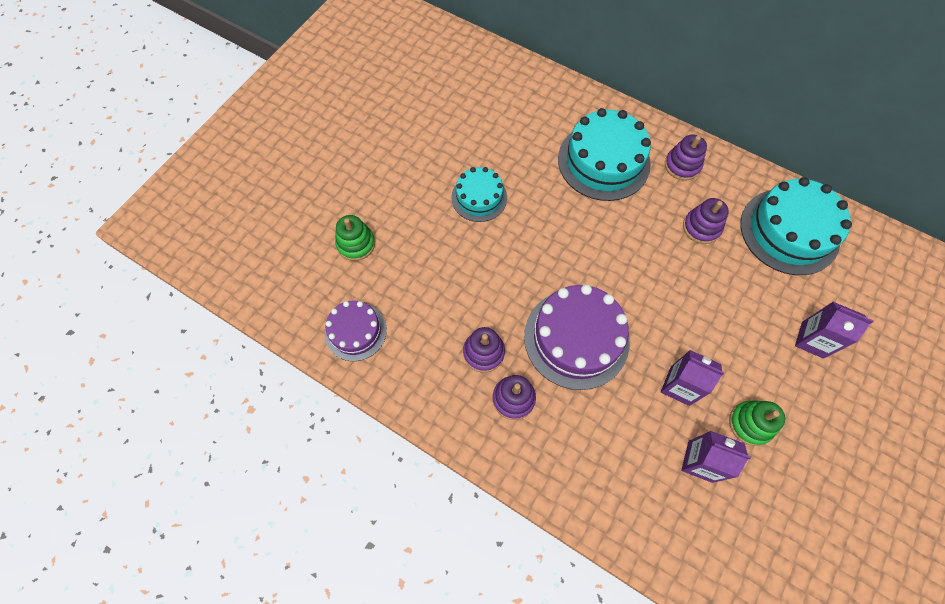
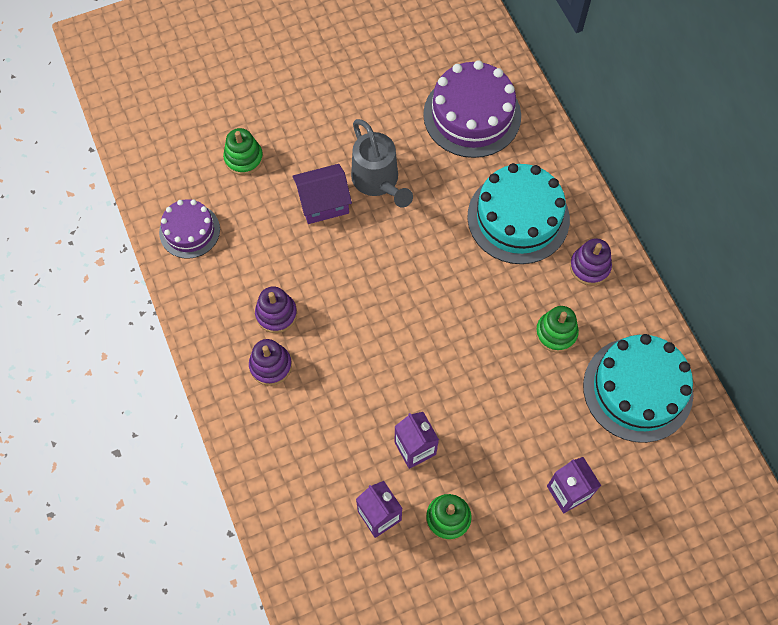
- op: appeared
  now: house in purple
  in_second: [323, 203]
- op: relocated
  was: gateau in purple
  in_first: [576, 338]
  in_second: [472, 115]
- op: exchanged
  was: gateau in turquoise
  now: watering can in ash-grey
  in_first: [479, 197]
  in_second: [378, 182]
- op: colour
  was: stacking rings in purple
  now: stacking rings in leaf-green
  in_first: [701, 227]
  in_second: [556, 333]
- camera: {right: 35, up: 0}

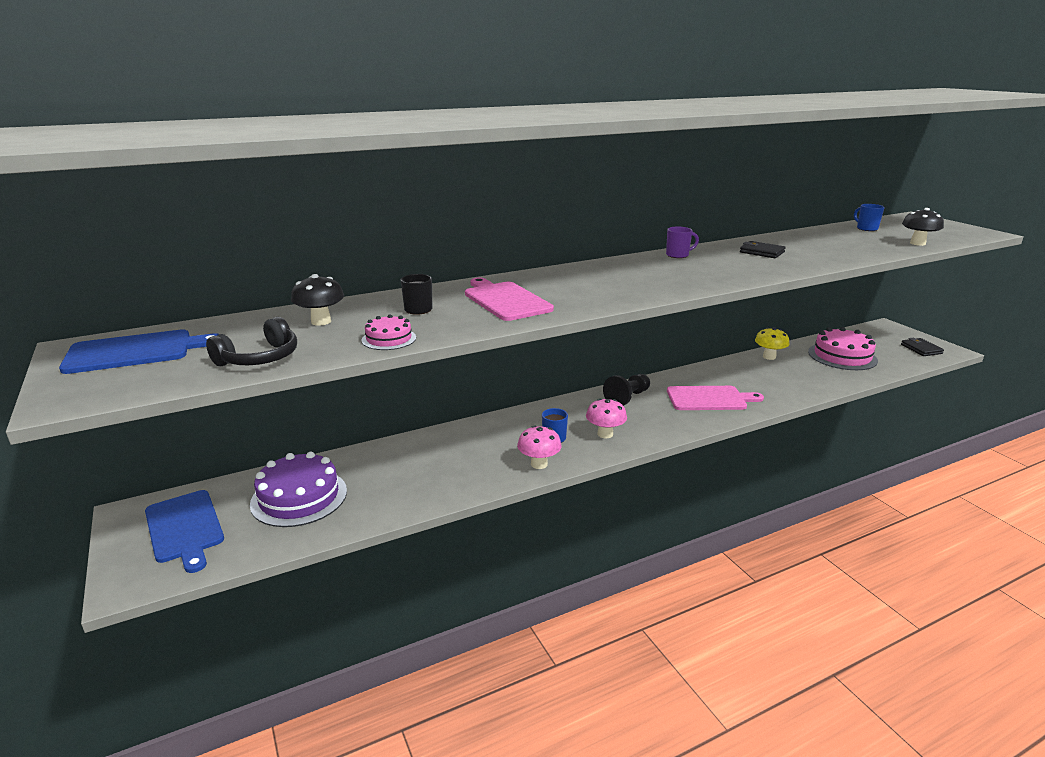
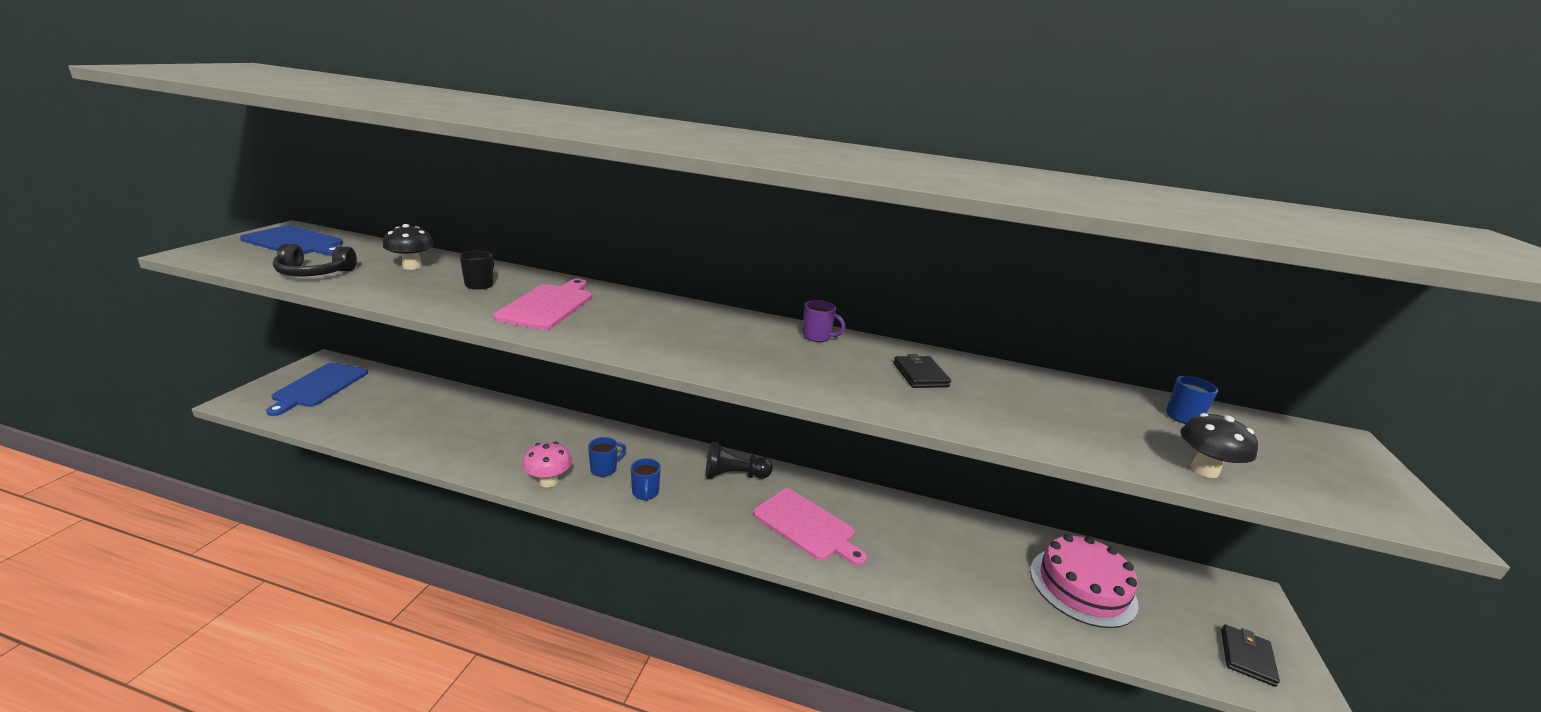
- op: missing
  was: gateau in purple
  in_first: [299, 497]
- op: missing
  was: gateau in pink
  in_first: [389, 339]
- op: missing
  was: fungus in bright yellow
  in_first: [769, 357]
- op: exchanged
  was: fungus in pink
  now: mug in cobalt
  in_first: [605, 434]
  in_second: [645, 493]
- camera: {right: 40, up: 0}

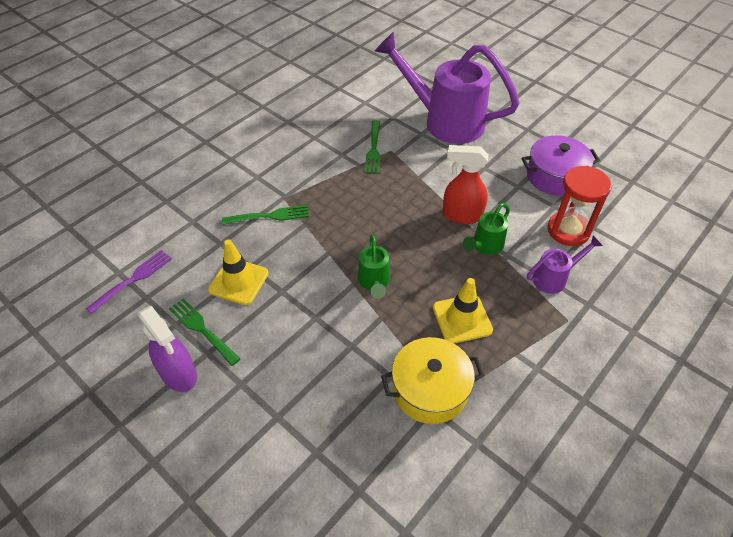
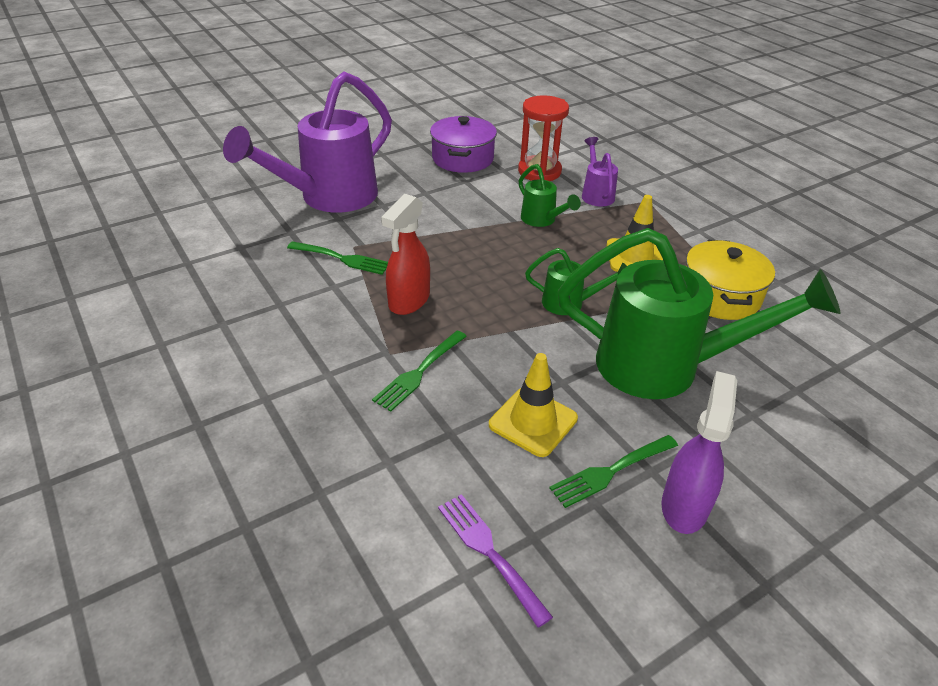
- op: appeared
  now: watering can in leaf-green
  in_second: [666, 367]
- op: relocated
  was: spray cleaner in crimson
  in_first: [461, 215]
  in_second: [408, 301]
- op: spun
  was: spray cleaner in purple
  in_first: [179, 374]
  in_second: [684, 506]
  clockwise: -45
- op: spun
  was: dinner fork in leaf-green
  in_first: [270, 216]
  in_second: [419, 372]
  clockwise: -150
- camera: {right: -75, up: -10}

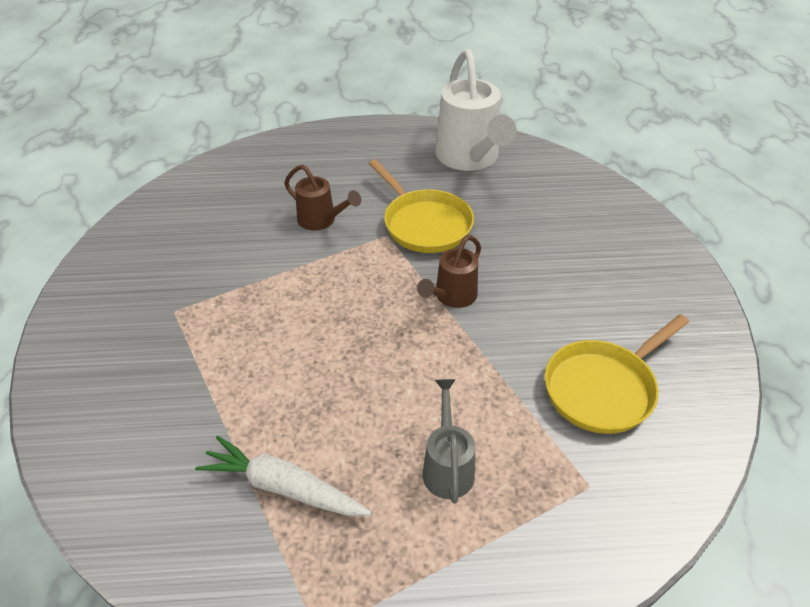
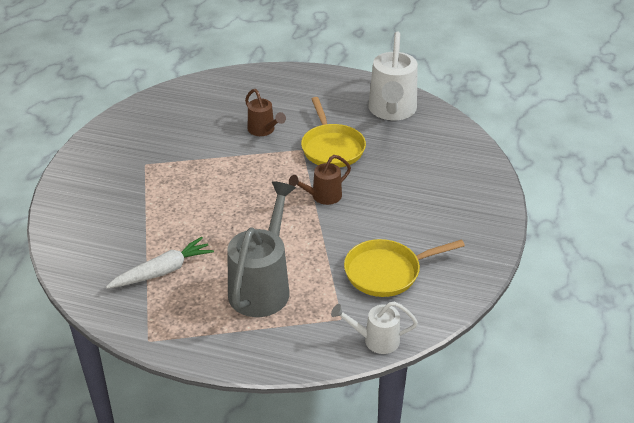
- op: appeared
  now: watering can in pure white
  in_second: [376, 340]
- op: spun
  was: toy carrot in pure white
  in_first: [283, 487]
  in_second: [163, 271]
  clockwise: 105
- op: size
  was: watering can in ash-grey
  in_first: [447, 467]
  in_second: [262, 286]
  ratio: 1.85
- camera: {right: 20, up: -5}

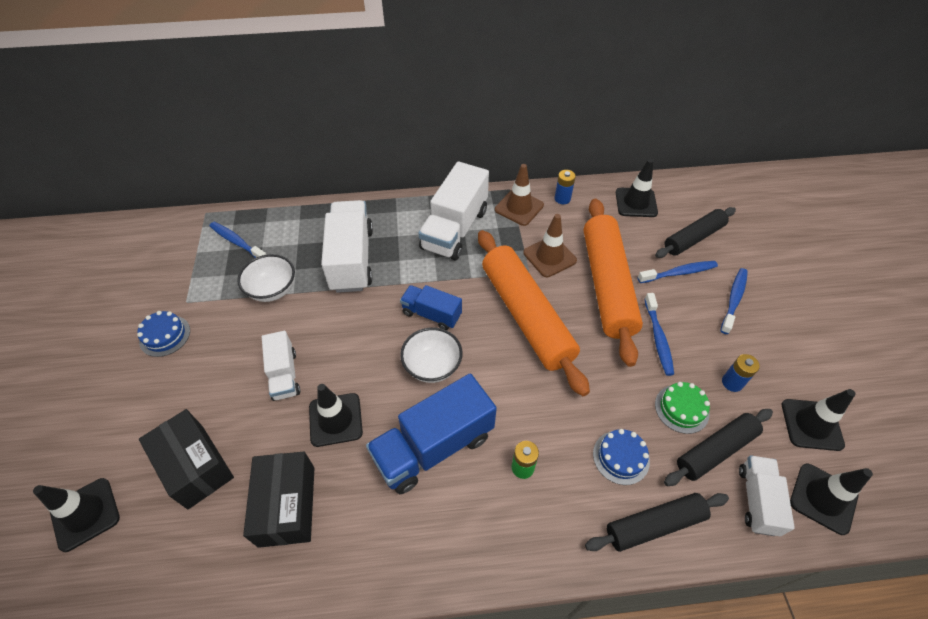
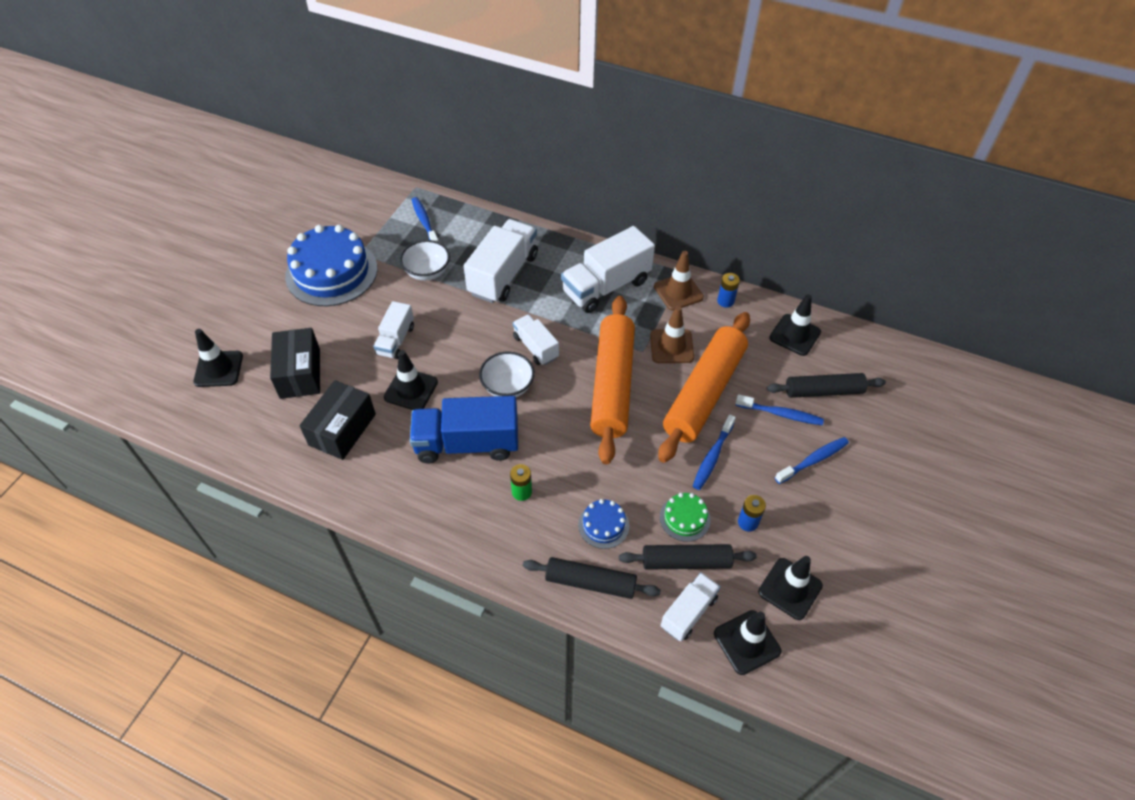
- op: colour
  was: truck in cobalt
  now: truck in pure white
  in_first: [431, 314]
  in_second: [535, 347]
- op: size
  was: gateau in cobalt
  in_first: [165, 335]
  in_second: [331, 272]
  ratio: 2.19
- camera: {right: 30, up: 0}

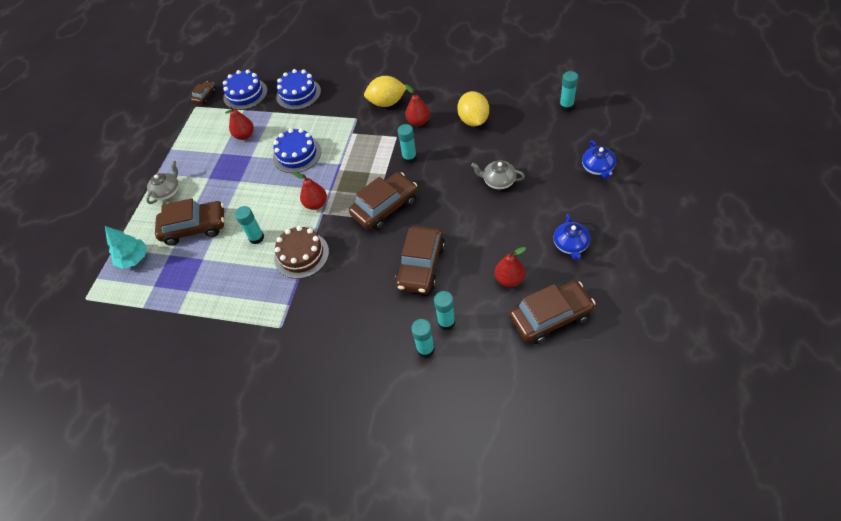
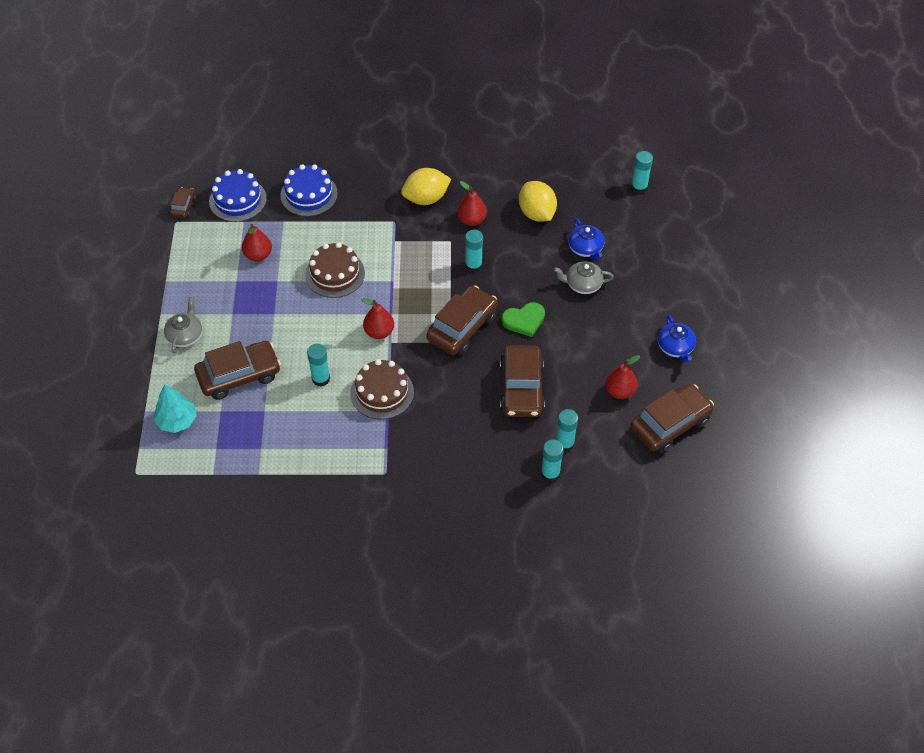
- op: appeared
  now: love heart in leaf-green
  in_second: [524, 320]
- op: relocated
  was: china teapot in cobalt
  in_first: [597, 168]
  in_second: [586, 248]
- op: colour
  was: gateau in cobalt
  now: gateau in dark brown
  in_first: [297, 154]
  in_second: [335, 274]
- camera: {right: -20, up: 0}

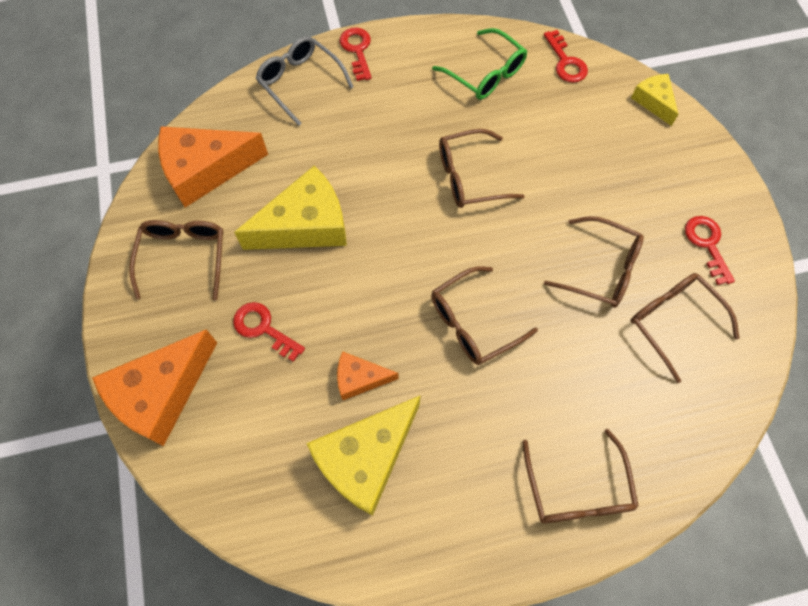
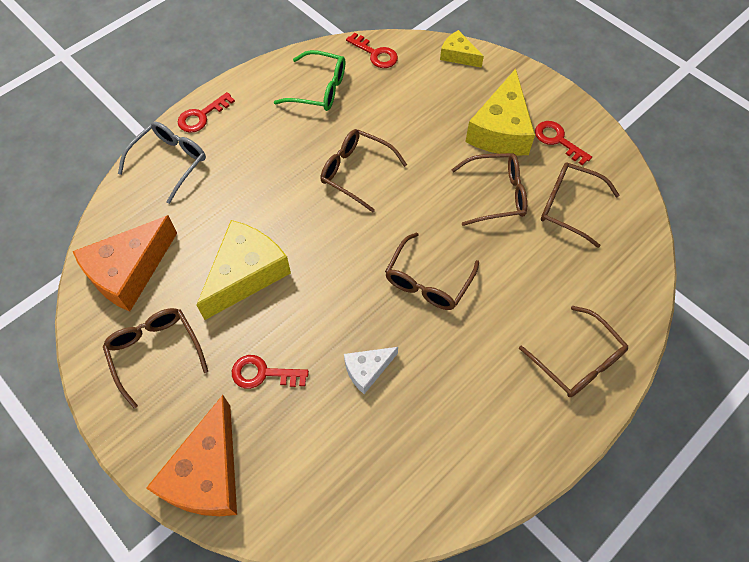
- op: relocated
  was: cheese wedge in bright yellow
  in_first: [366, 458]
  in_second: [500, 130]
- op: colour
  was: cheese wedge in orange-coloured
  now: cheese wedge in pure white
  in_first: [360, 378]
  in_second: [367, 370]
- op: spun
  was: glasses in ash-grey
  in_first: [301, 83]
  in_second: [169, 163]
  clockwise: 105
- op: spun
  was: door key in crimson
  in_first: [357, 50]
  in_second: [202, 116]
  clockwise: -90
- op: spun
  was: glasses in dark brown
  in_first: [470, 177]
  in_second: [357, 172]
  clockwise: 75
- camera: {right: -30, up: -5}

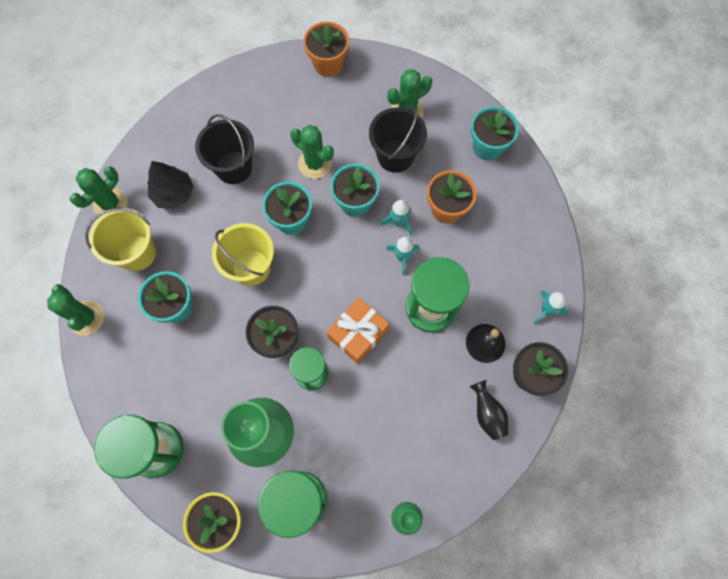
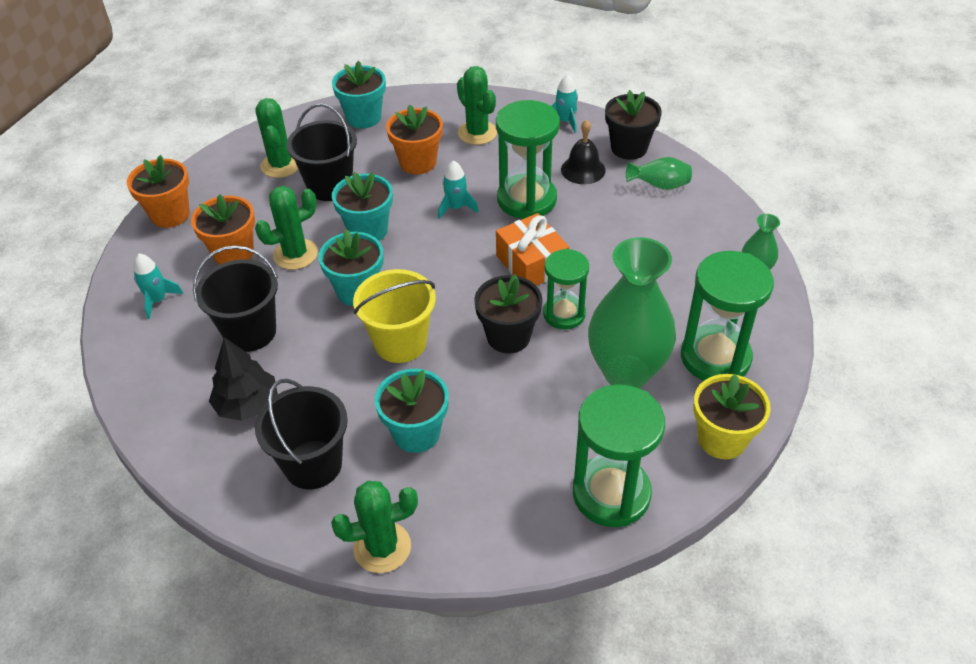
- op: appeared
  now: plant pot in orange-coloured
  in_second: [233, 253]
- op: relocated
  was: saguaro cactus in leaf-green
  in_first: [110, 204]
  in_second: [477, 133]
- op: relocated
  was: toy rocket in turquoise
  in_first: [398, 222]
  in_second: [158, 300]
- op: colour
  was: bucket in bright yellow
  now: bucket in ebony
  in_first: [137, 253]
  in_second: [313, 464]
- op: colour
  was: tall vase in ebony
  now: tall vase in leaf-green
  in_first: [487, 413]
  in_second: [659, 186]
- camera: {right: -70, up: -25}

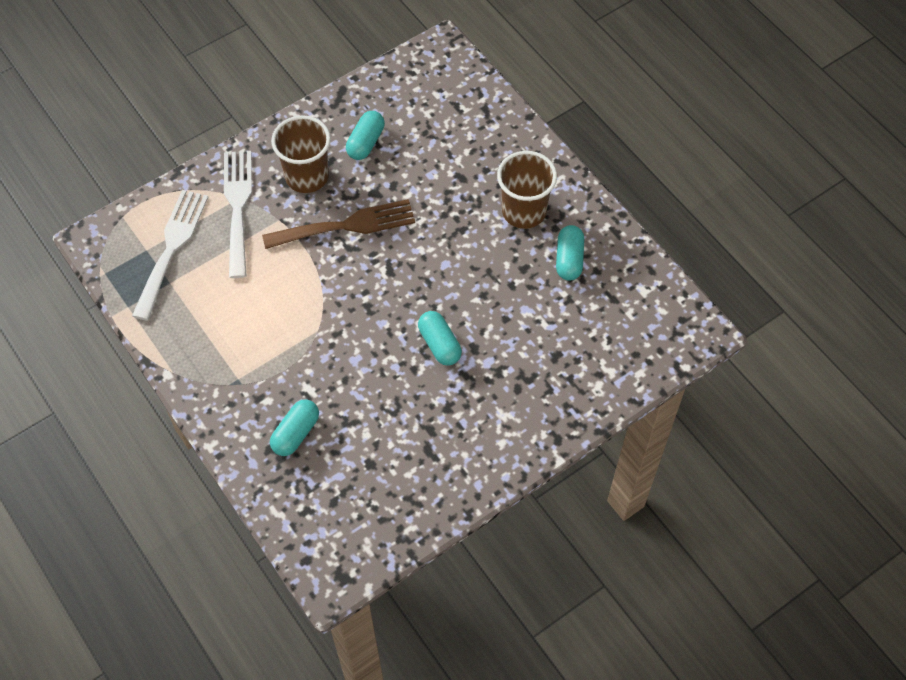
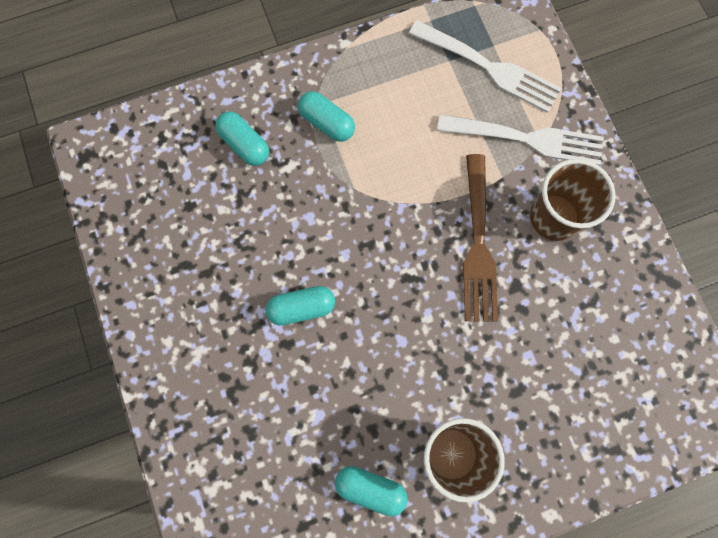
- op: relocated
  was: pill in turquoise
  in_first: [365, 142]
  in_second: [327, 123]
- camera: {right: 105, up: 15}

